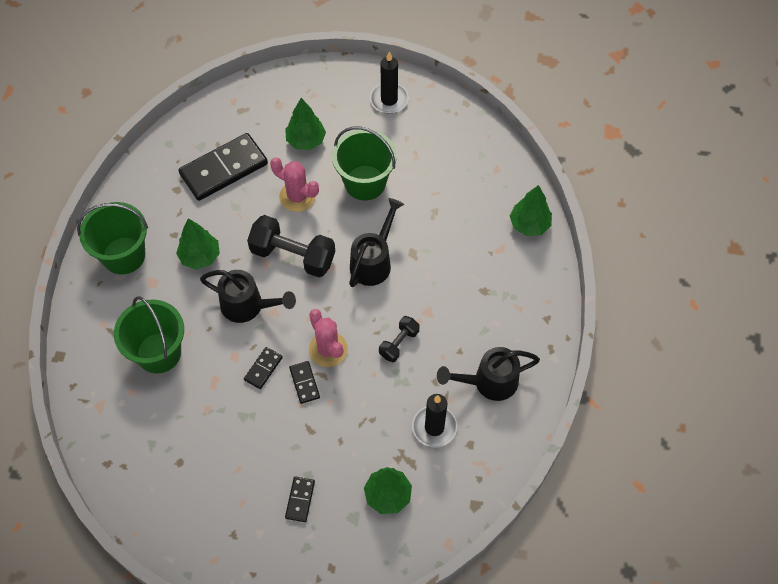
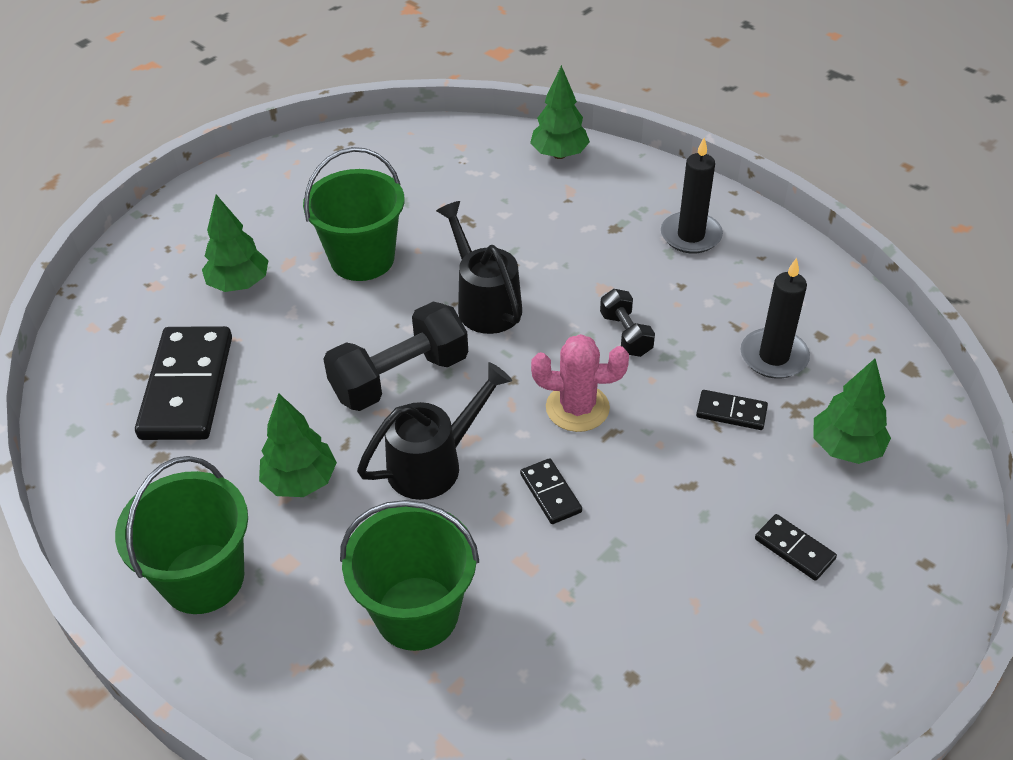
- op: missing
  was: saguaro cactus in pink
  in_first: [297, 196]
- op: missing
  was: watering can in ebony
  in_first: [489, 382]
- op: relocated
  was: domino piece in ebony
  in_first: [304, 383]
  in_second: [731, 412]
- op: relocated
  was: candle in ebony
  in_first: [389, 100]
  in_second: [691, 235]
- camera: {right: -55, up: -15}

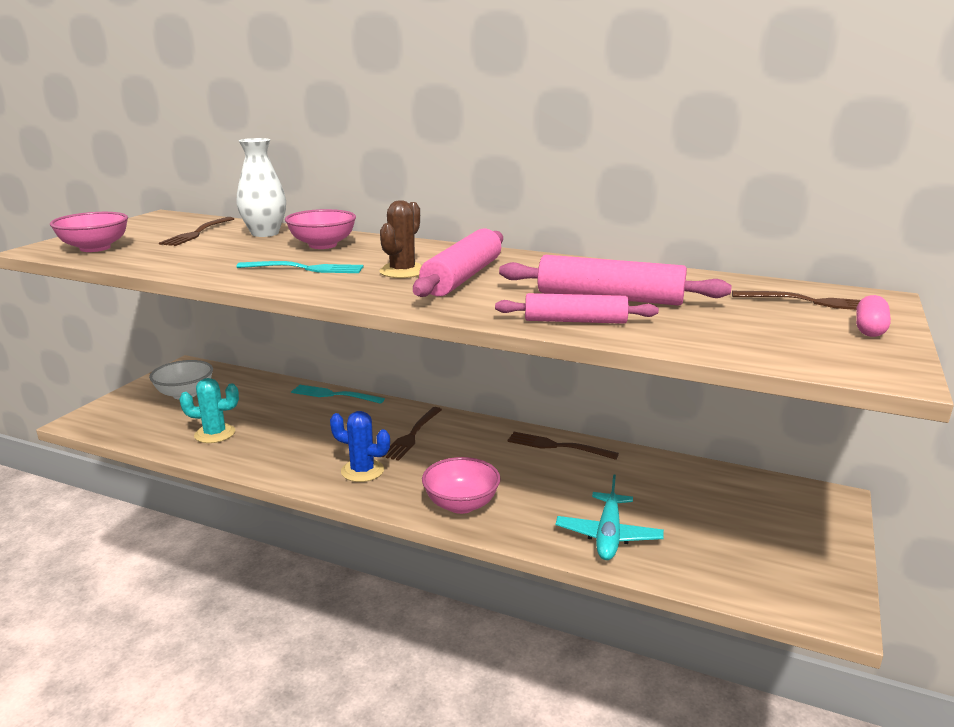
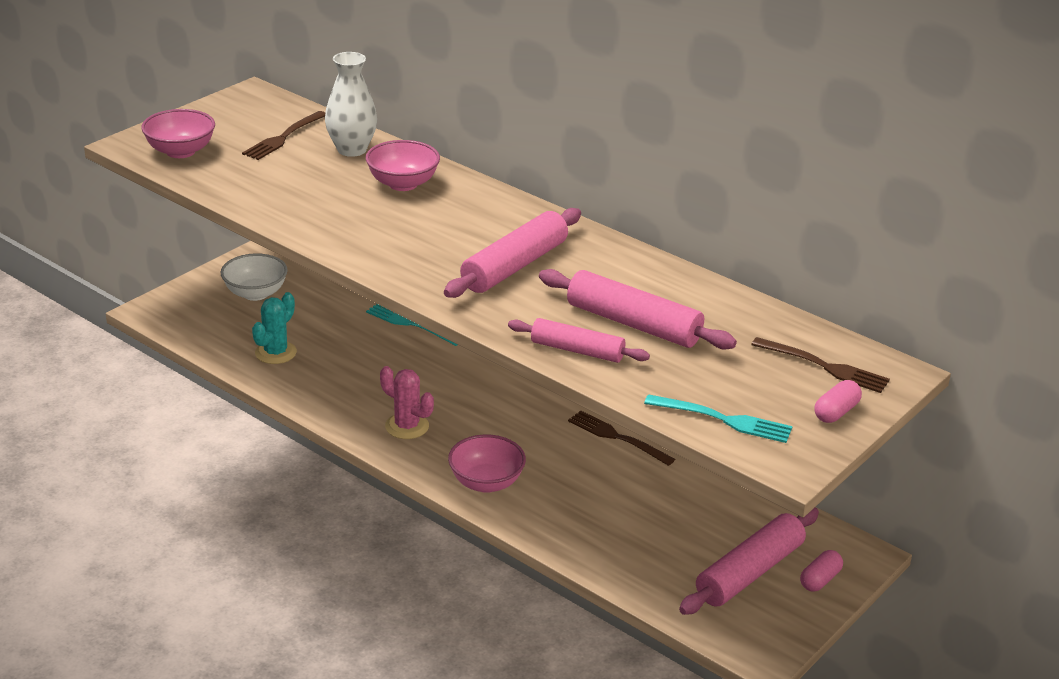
- op: missing
  was: saguaro cactus in dark brown
  in_first: [402, 271]
- op: missing
  was: dinner fork in dark brown
  in_first: [412, 435]
- op: missing
  was: toy plane in turquoise
  in_first: [608, 535]
- op: appeared
  now: pastry roller in pink
  in_second: [749, 572]
- op: appeared
  now: pill in pink
  in_second: [820, 580]
- op: relocated
  was: dinner fork in turquoise
  in_first: [305, 269]
  in_second: [723, 420]
- op: colour
  was: saguaro cactus in cobalt
  now: saguaro cactus in pink
  in_first: [362, 471]
  in_second: [407, 426]
- op: spun
  was: saguaro cactus in turquoise
  in_first: [215, 434]
  in_second: [275, 353]
  clockwise: -75
- camera: {right: 15, up: 10}

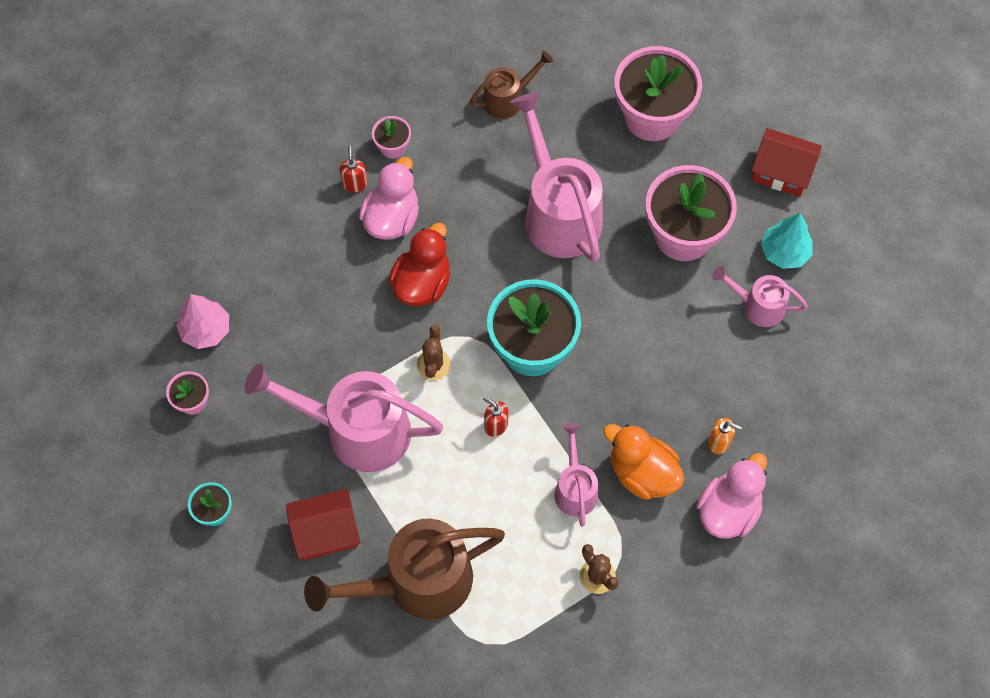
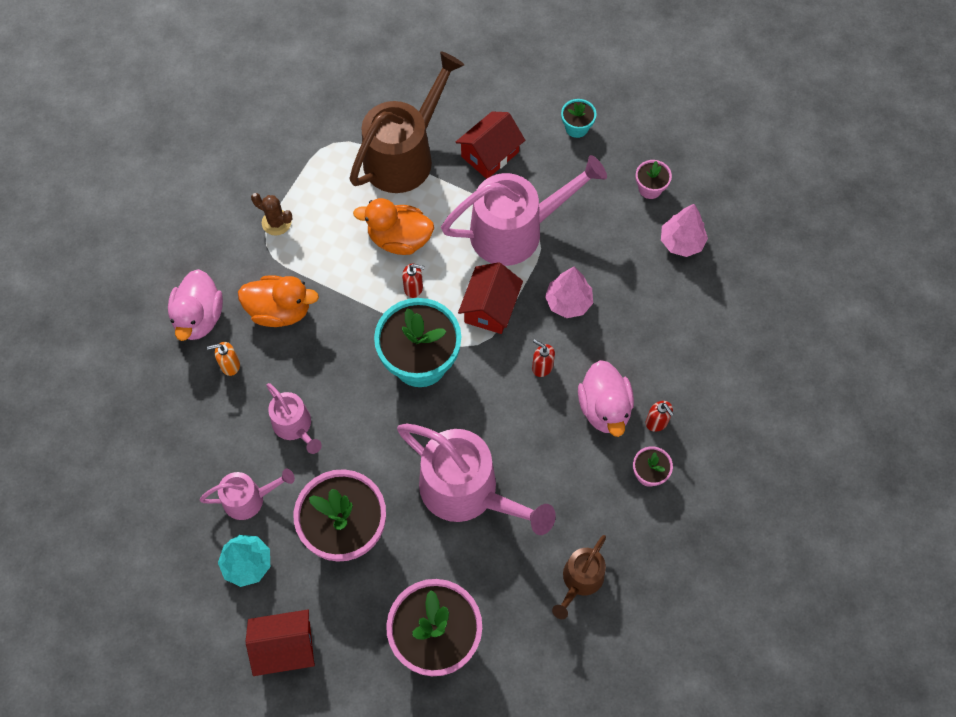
- op: appeared
  now: rubber duck in orange-coloured
  in_second: [399, 239]
- op: appeared
  now: toy tree in pink
  in_second: [568, 302]
- op: relocated
  was: watering can in pink
  in_first: [575, 488]
  in_second: [295, 426]
- op: exchanged
  was: rubber duck in crimson
  now: soap pump in crimson
  in_first: [422, 283]
  in_second: [542, 367]
- op: exchanged
  was: saguaro cactus in dark brown
  now: house in crimson
  in_first: [433, 365]
  in_second: [490, 308]
- camera: {right: 150, up: 0}

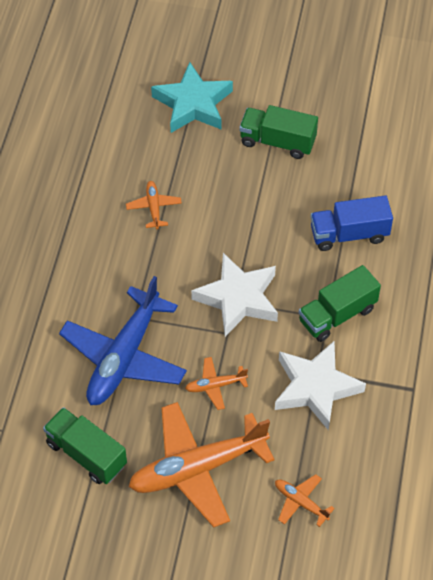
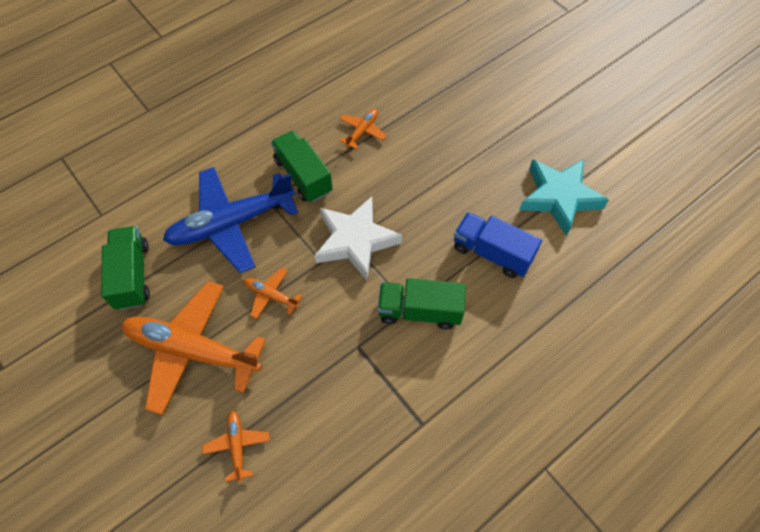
- op: missing
  was: star shape in pure white
  in_first: [315, 387]
- op: relocated
  was: star shape in turquoise
  in_first: [193, 104]
  in_second: [559, 198]
- op: relocated
  was: truck in leaf-green
  in_first: [277, 142]
  in_second: [303, 176]
- camera: {right: 40, up: 5}

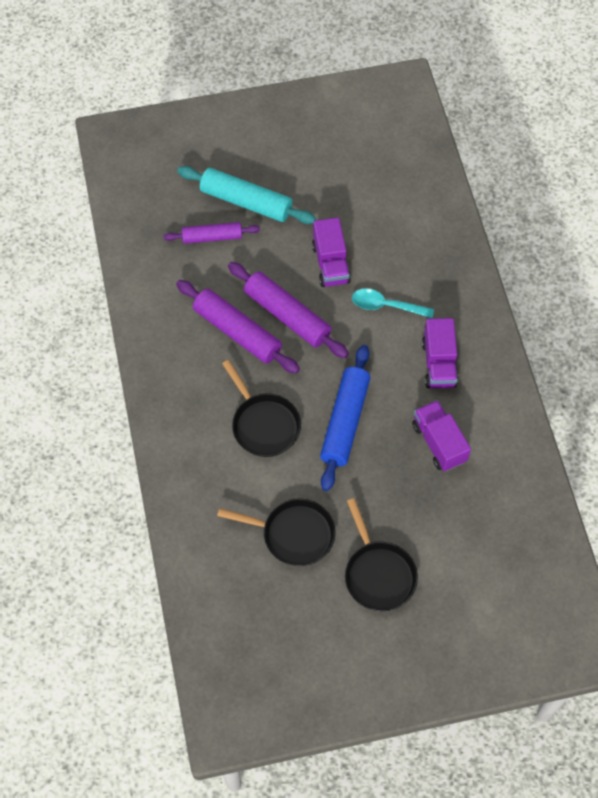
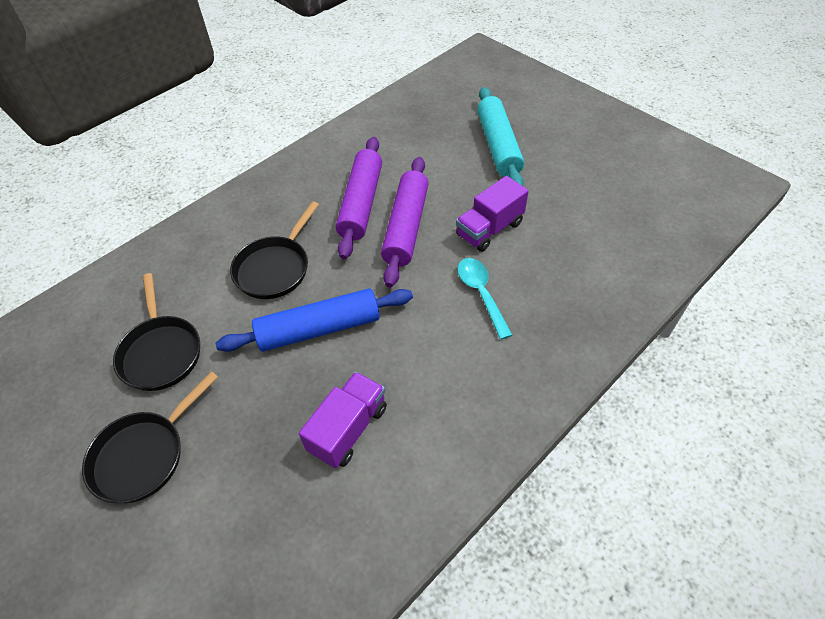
- op: missing
  was: pastry roller in purple
  in_first: [212, 237]
- op: missing
  was: truck in purple
  in_first: [439, 364]
- camera: {right: 60, up: -10}

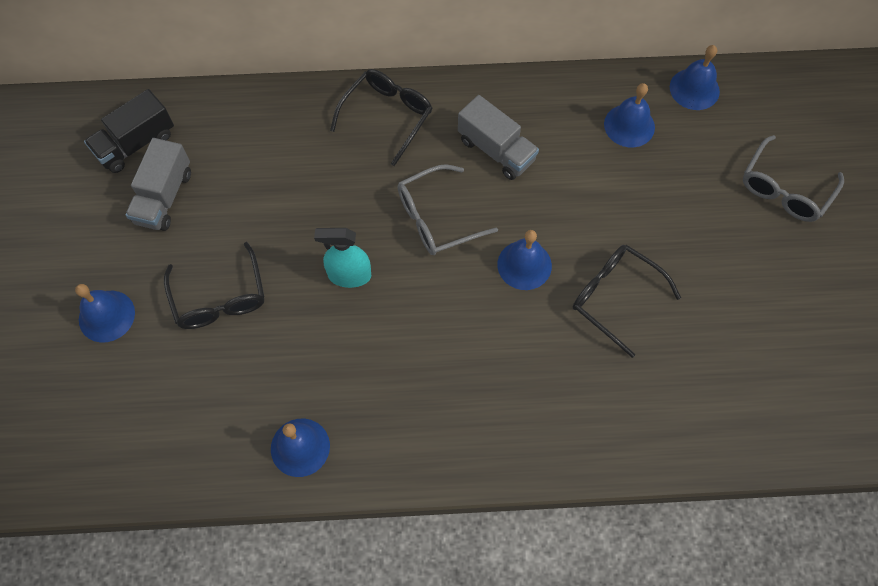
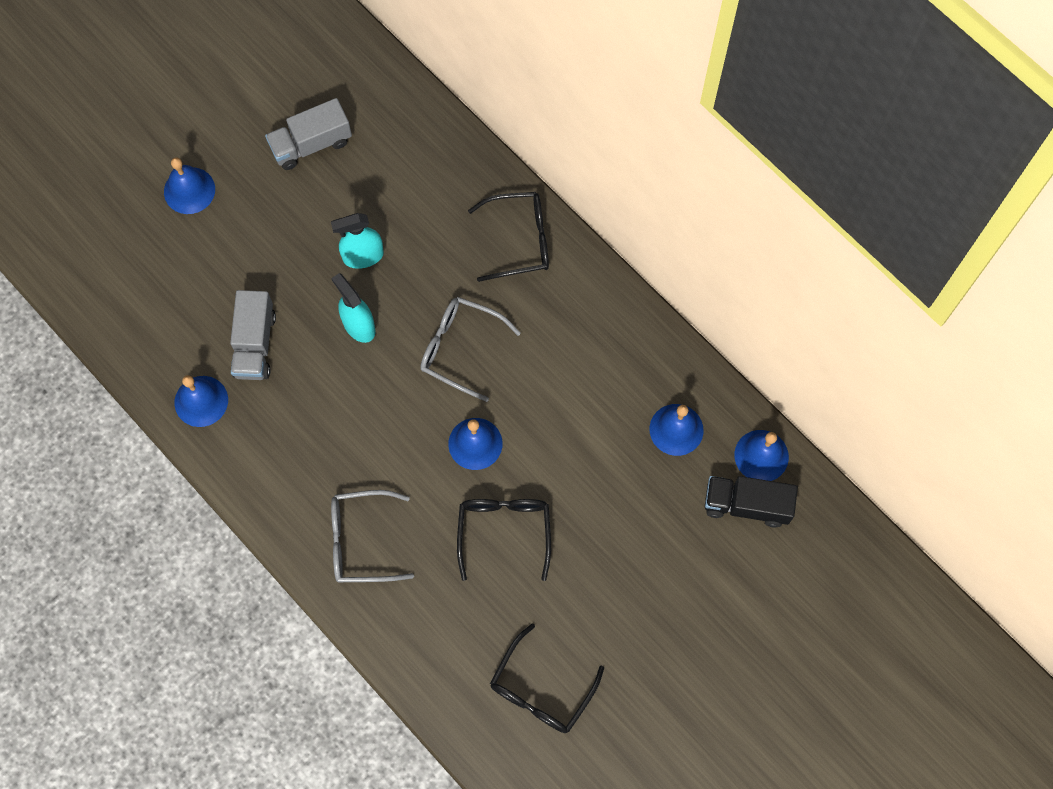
- op: appeared
  now: spray cleaner in turquoise
  in_second: [363, 256]
- op: relocated
  was: truck in ebony
  in_first: [136, 144]
  in_second: [746, 505]
- op: relocated
  was: glasses in ebony
  in_first: [219, 298]
  in_second: [541, 689]
- op: relocated
  was: truck in ash-grey
  in_first: [496, 150]
  in_second: [255, 344]
- op: relocated
  was: glasses in ash-grey
  in_first: [784, 189]
  in_second: [361, 541]
- camera: {right: 50, up: 5}

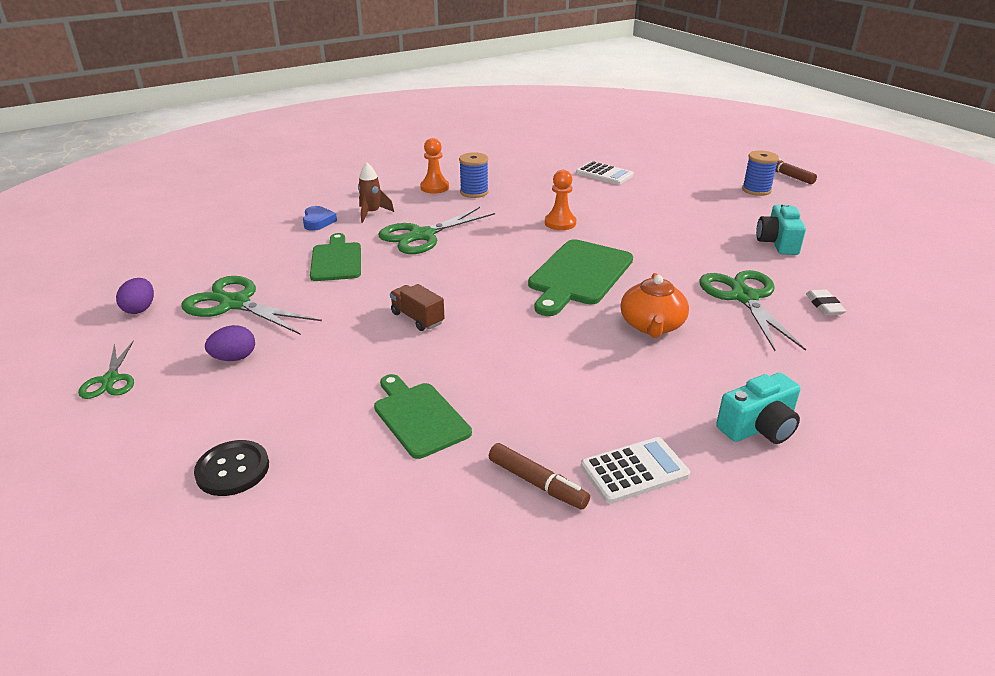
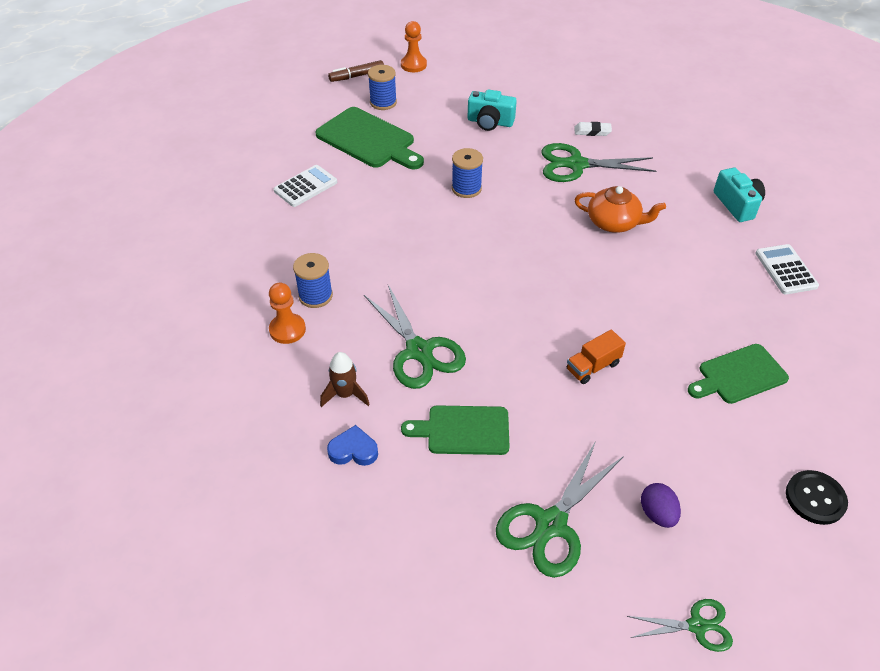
- op: missing
  was: egg shape in purple
  in_first: [140, 309]
- op: missing
  was: marker pen in dark brown
  in_first: [537, 483]
- op: appeared
  now: bobbin in cobalt
  in_second: [466, 188]
- op: relocated
  was: chopping board in leaf-green
  in_first: [579, 275]
  in_second: [368, 140]
- op: relocated
  was: game pawn in orange-coloured
  in_first: [560, 223]
  in_second: [413, 65]
- op: colour
  was: truck in dark brown
  now: truck in orange-coloured
  in_first: [417, 318]
  in_second: [593, 366]
- camera: {right: -80, up: 15}

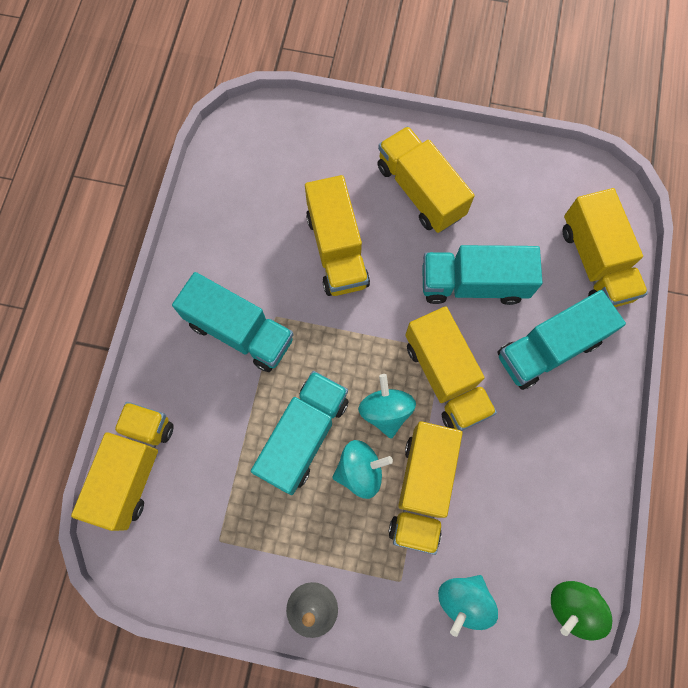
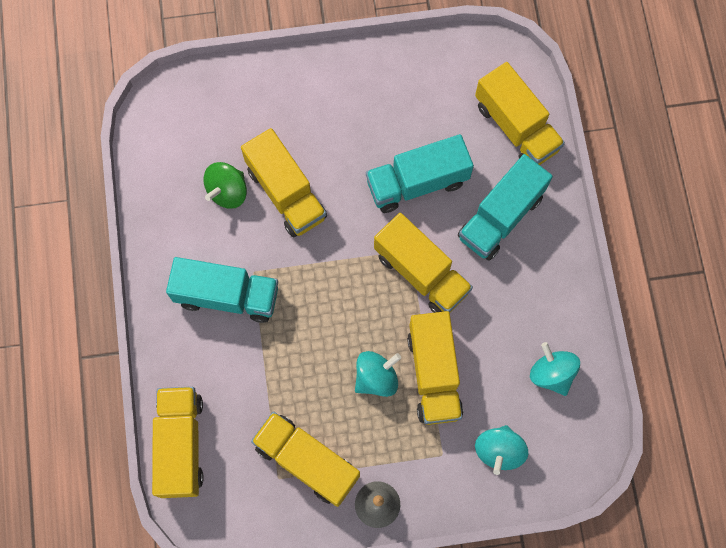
- op: missing
  was: truck in turquoise
  in_first: [303, 436]
- op: relocated
  was: whirligig in turquoise
  in_first: [385, 411]
  in_second: [551, 373]
- op: relocated
  was: truck in bright yellow
  in_first: [420, 191]
  in_second: [307, 461]
- op: relocated
  was: whirligig in leaf-green
  in_first: [572, 606]
  in_second: [227, 192]
- camera: {right: -20, up: 0}

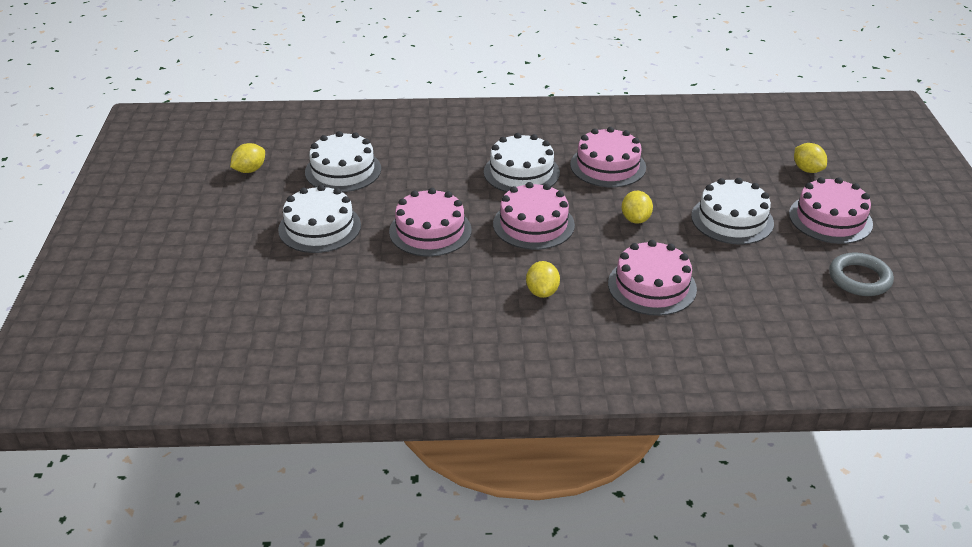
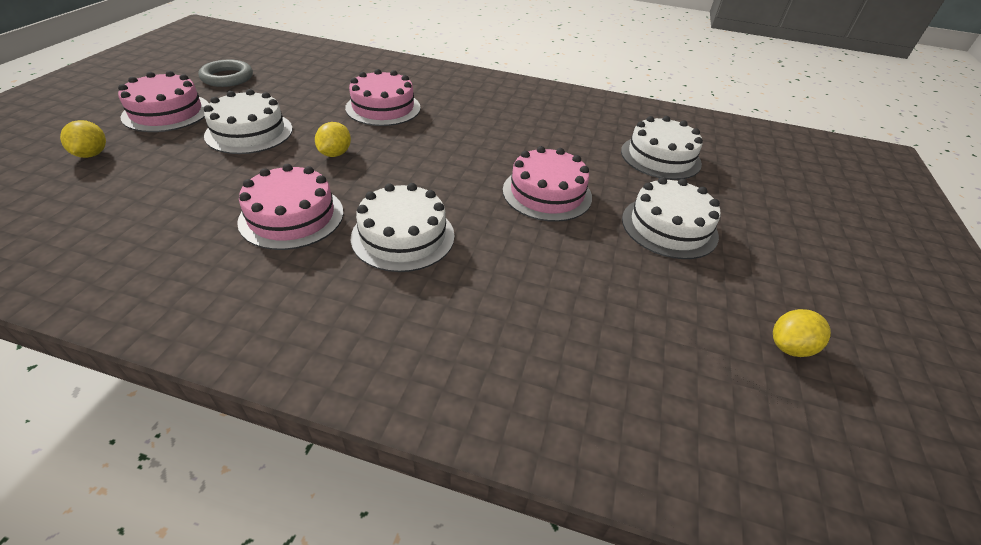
- op: missing
  was: gateau in pink
  in_first: [533, 224]
- op: missing
  was: toy lemon in bright yellow
  in_first: [542, 292]
- op: relocated
  was: gateau in pure white
  in_first: [343, 170]
  in_second: [660, 157]
- camera: {right: -165, up: 5}

